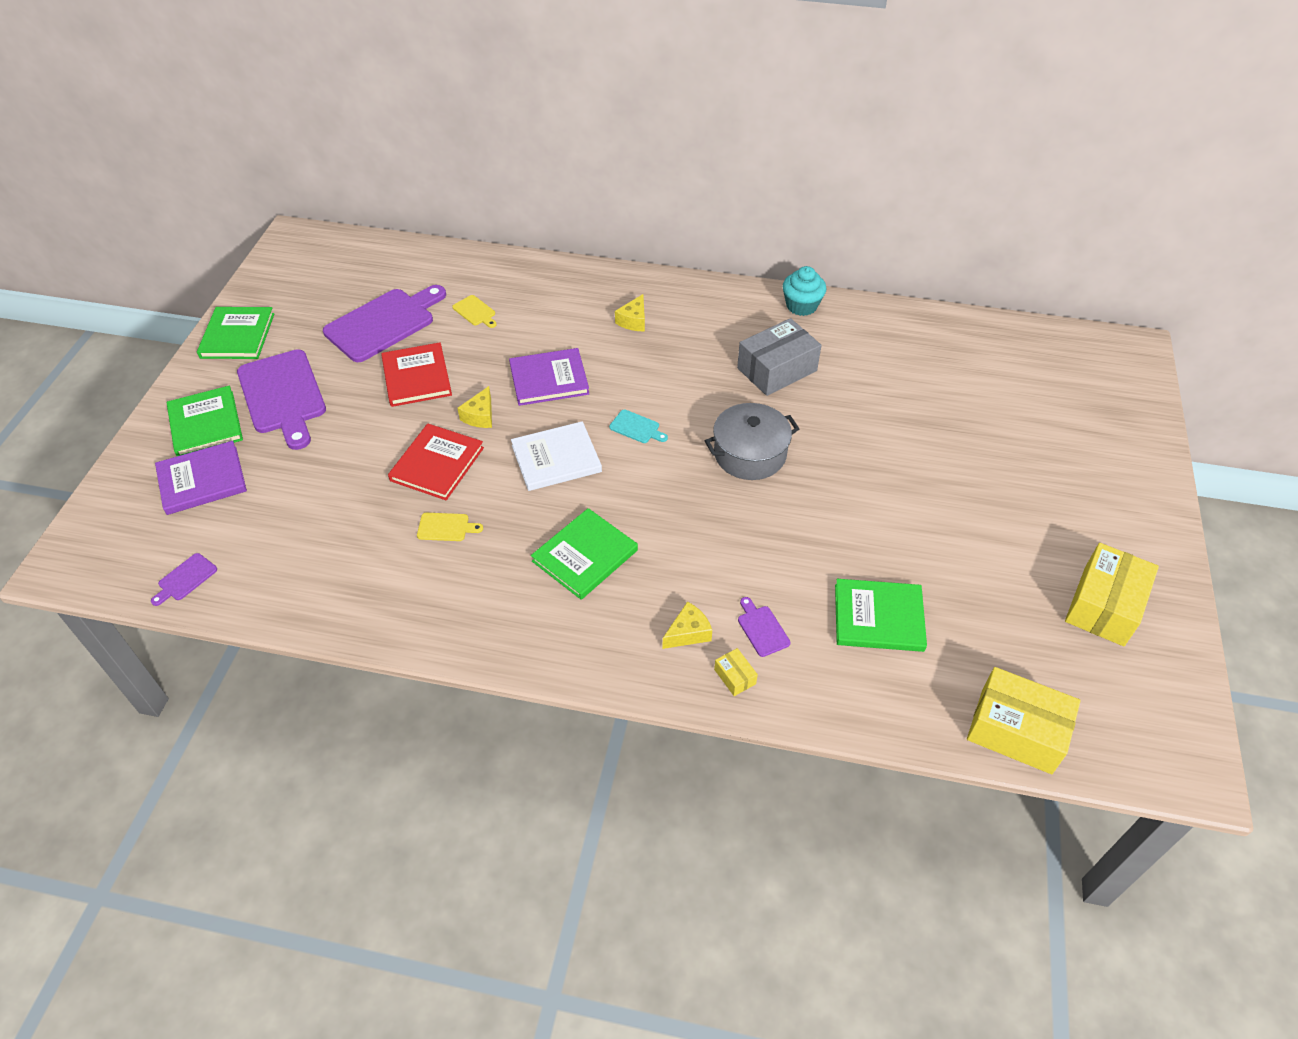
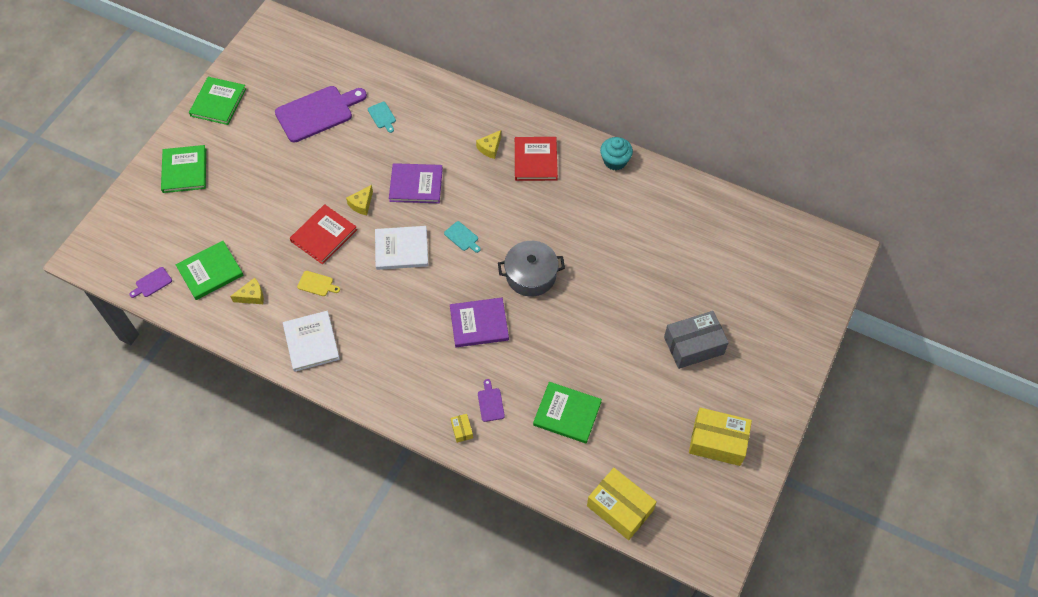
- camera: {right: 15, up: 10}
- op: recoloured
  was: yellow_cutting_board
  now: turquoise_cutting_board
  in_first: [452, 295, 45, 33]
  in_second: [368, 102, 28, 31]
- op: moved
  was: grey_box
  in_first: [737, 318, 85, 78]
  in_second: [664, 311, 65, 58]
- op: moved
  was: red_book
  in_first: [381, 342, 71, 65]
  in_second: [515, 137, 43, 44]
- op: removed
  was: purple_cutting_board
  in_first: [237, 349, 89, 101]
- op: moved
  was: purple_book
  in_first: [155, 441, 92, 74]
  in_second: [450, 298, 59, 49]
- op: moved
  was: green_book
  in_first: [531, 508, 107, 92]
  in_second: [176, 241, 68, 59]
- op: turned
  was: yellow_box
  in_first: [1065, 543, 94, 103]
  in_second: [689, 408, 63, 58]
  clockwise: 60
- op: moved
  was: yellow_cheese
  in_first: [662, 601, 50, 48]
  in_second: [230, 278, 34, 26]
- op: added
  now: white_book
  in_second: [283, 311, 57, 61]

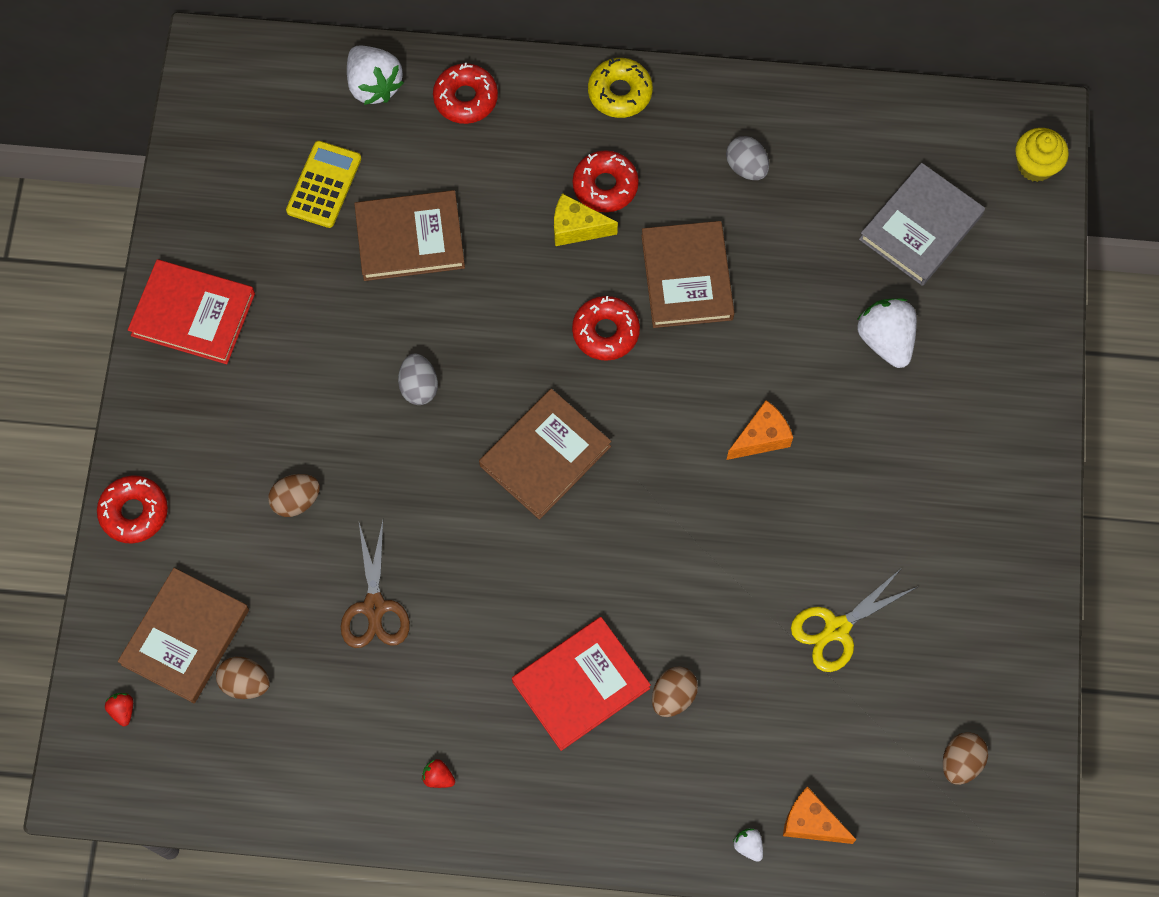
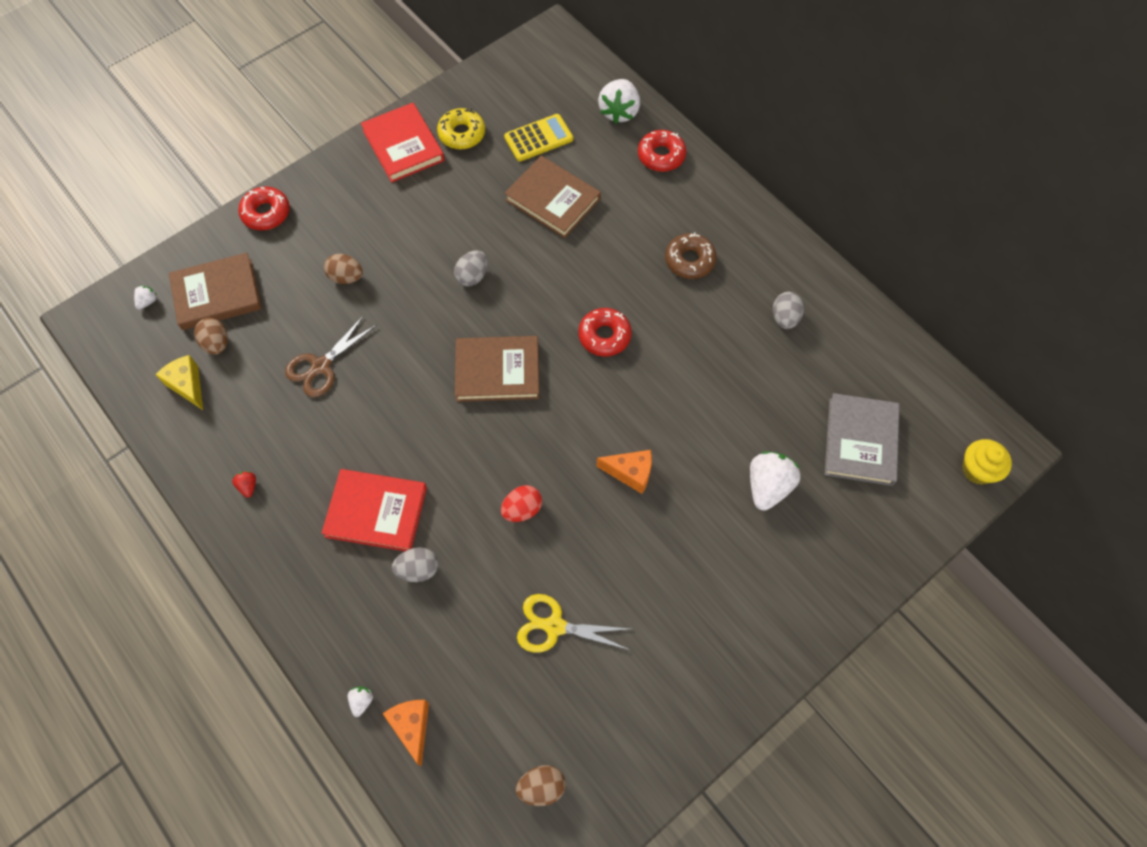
- camera: {right: 45, up: -5}
- op: moved
  was: yellow_donut
  in_first: [588, 58, 65, 60]
  in_second: [437, 108, 48, 41]
- op: recoloured
  was: red_donut
  now: brown_donut
  in_first: [573, 150, 66, 62]
  in_second: [665, 232, 52, 47]
- op: turned
  was: grey_book
  in_first: [859, 163, 126, 123]
  in_second: [825, 393, 75, 93]
  clockwise: -75
- op: moved
  was: yellow_cheese
  in_first: [554, 193, 64, 53]
  in_second: [155, 355, 48, 55]
- op: removed
  was: brown_book
  in_first: [641, 221, 93, 107]
- op: recoloured
  was: brown_egg
  now: grey_egg
  in_first: [652, 666, 46, 51]
  in_second: [392, 547, 46, 35]
- op: recoloured
  was: red_strawberry
  now: white_strawberry
  in_first: [105, 693, 28, 33]
  in_second: [134, 286, 23, 24]
- op: added
  now: red_egg
  in_second: [501, 485, 41, 37]

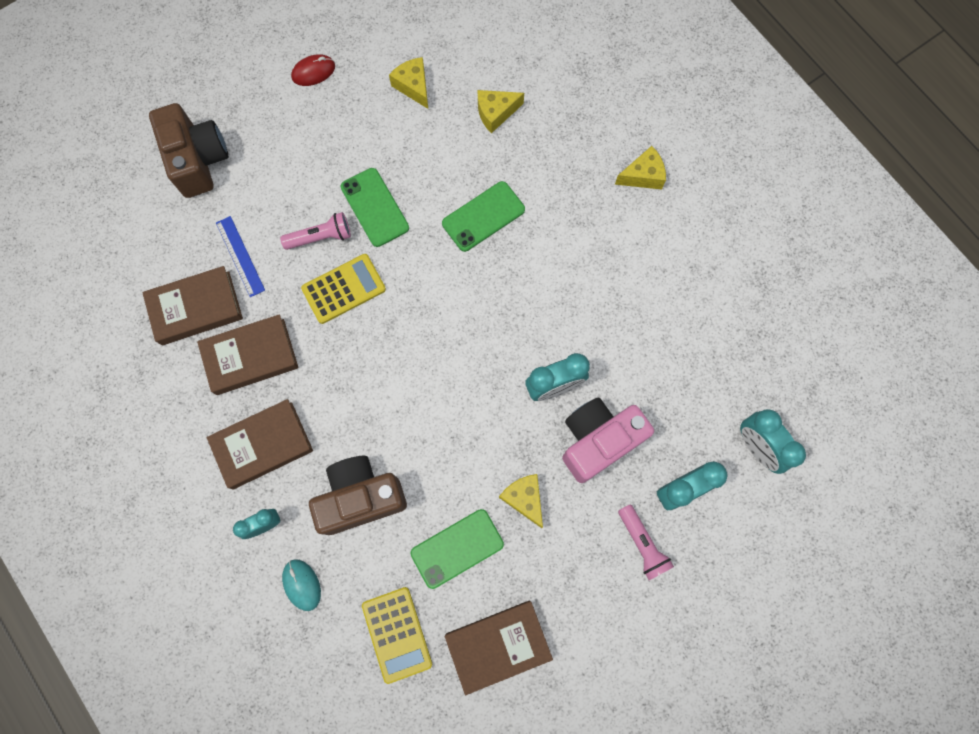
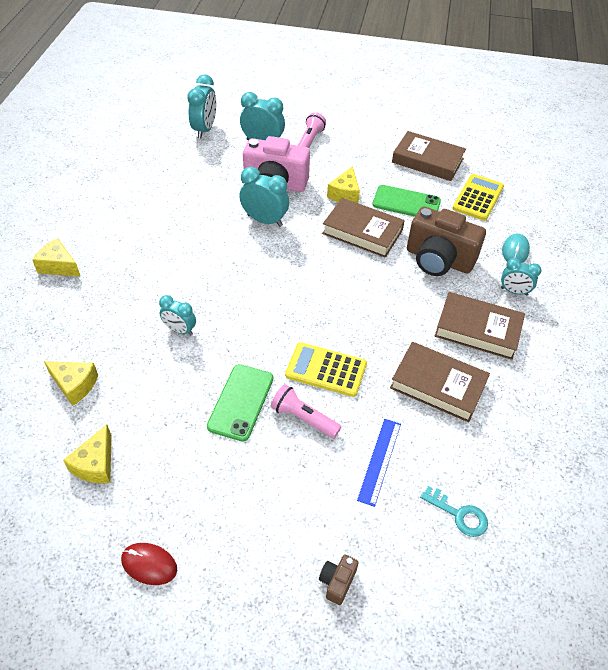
- camera: {right: -135, up: -25}
- op: resized
  was: brown_camera
  in_first: [149, 103, 79, 95]
  in_second: [319, 554, 40, 51]
  ratio: 0.42
- op: replaced
  was: green_phone
  now: turquoise_clock
  in_first: [442, 181, 83, 71]
  in_second: [159, 295, 37, 41]
- op: moved
  was: brown_book
  in_first: [142, 266, 101, 79]
  in_second: [322, 198, 83, 60]
- op: added
  now: turquoise_key
  in_second: [420, 486, 68, 51]

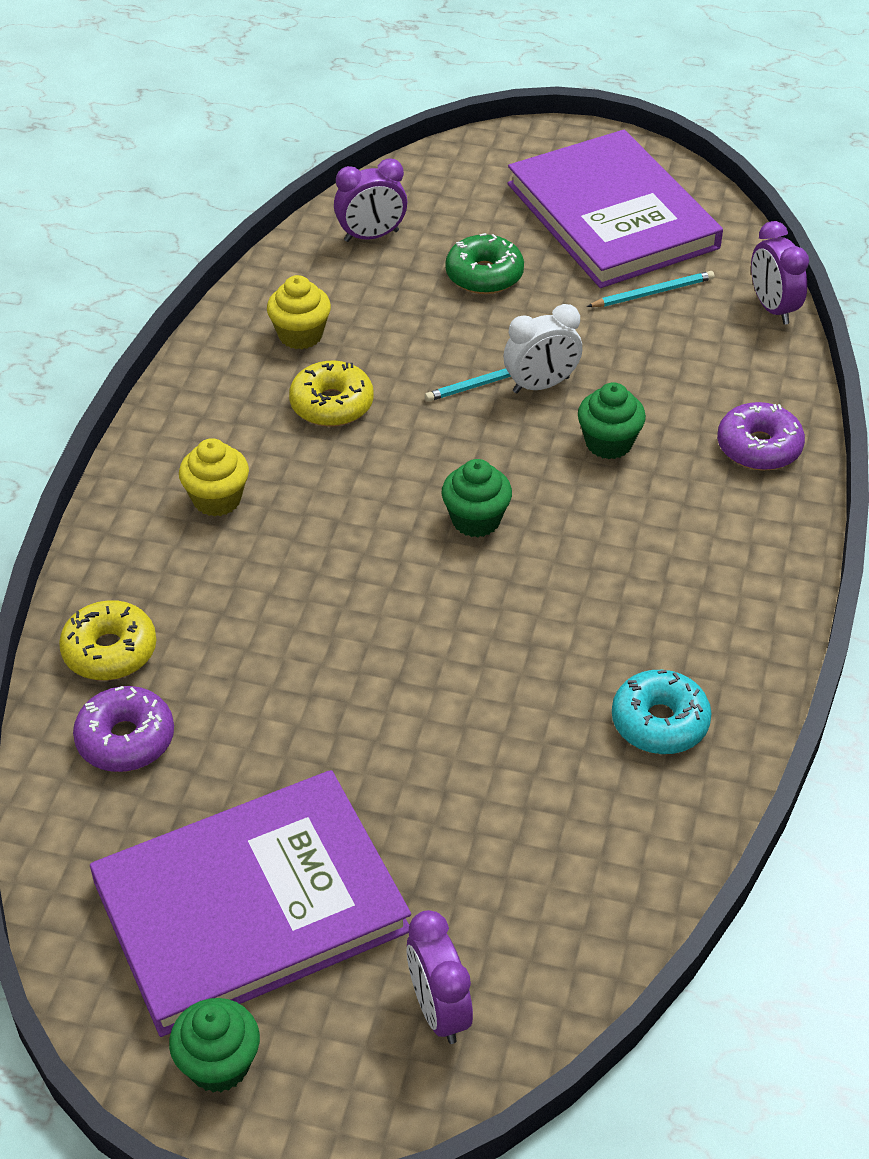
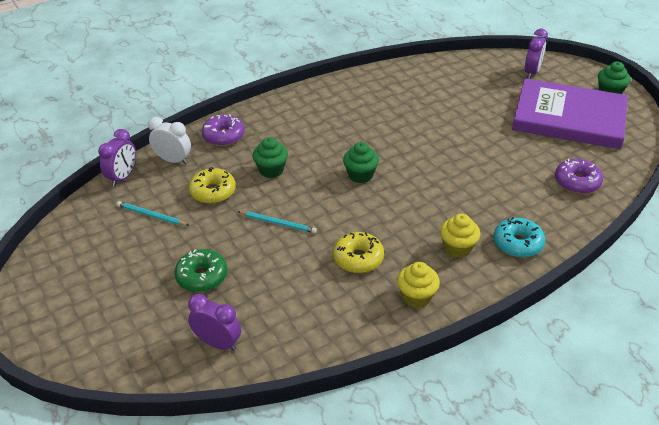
- camera: {right: -135, up: -5}
- op: removed
  was: purple_book
  in_first: [507, 130, 216, 158]
- op: moved
  was: yellow_cupcake
  in_first: [267, 275, 64, 74]
  in_second: [397, 262, 43, 46]
- op: moved
  was: white_clock
  in_first: [504, 304, 78, 89]
  in_second: [148, 117, 43, 47]
- op: moved
  was: yellow_donut
  in_first: [59, 600, 97, 81]
  in_second: [189, 167, 47, 37]
- op: moved
  was: turquoise_donut
  in_first: [612, 670, 100, 84]
  in_second: [494, 217, 51, 41]

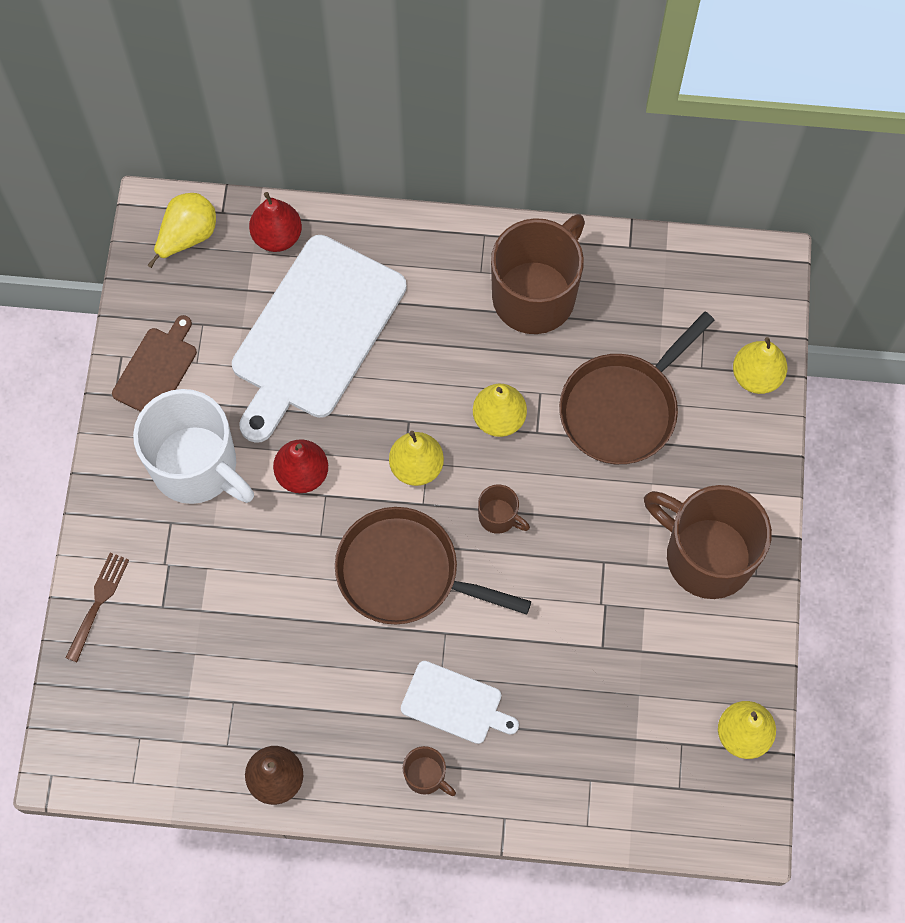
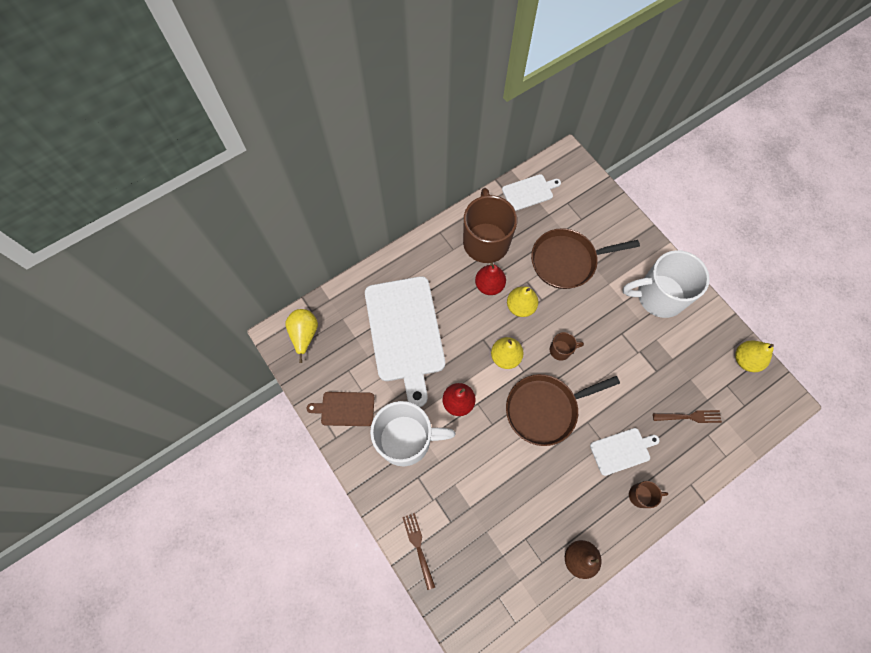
- camera: {right: -40, up: 0}
- op: moved
  was: red_pear
  in_first: [249, 192, 53, 60]
  in_second: [475, 263, 31, 32]
- op: turned
  was: brown_pan
  in_first: [559, 311, 156, 153]
  in_second: [531, 228, 109, 61]
  clockwise: 75
- op: turned
  was: brown_cutting_board
  in_first: [112, 315, 85, 97]
  in_second: [307, 392, 67, 34]
  clockwise: -75
- op: removed
  was: yellow_pear
  in_first: [733, 337, 54, 57]
- op: recoloured
  was: brown_mug
  now: white_mug
  in_first: [644, 485, 128, 114]
  in_second: [623, 250, 87, 68]
- op: added
  now: white_cutting_board
  in_second: [502, 174, 59, 37]
- op: added
  now: brown_fork
  in_second: [653, 410, 69, 13]

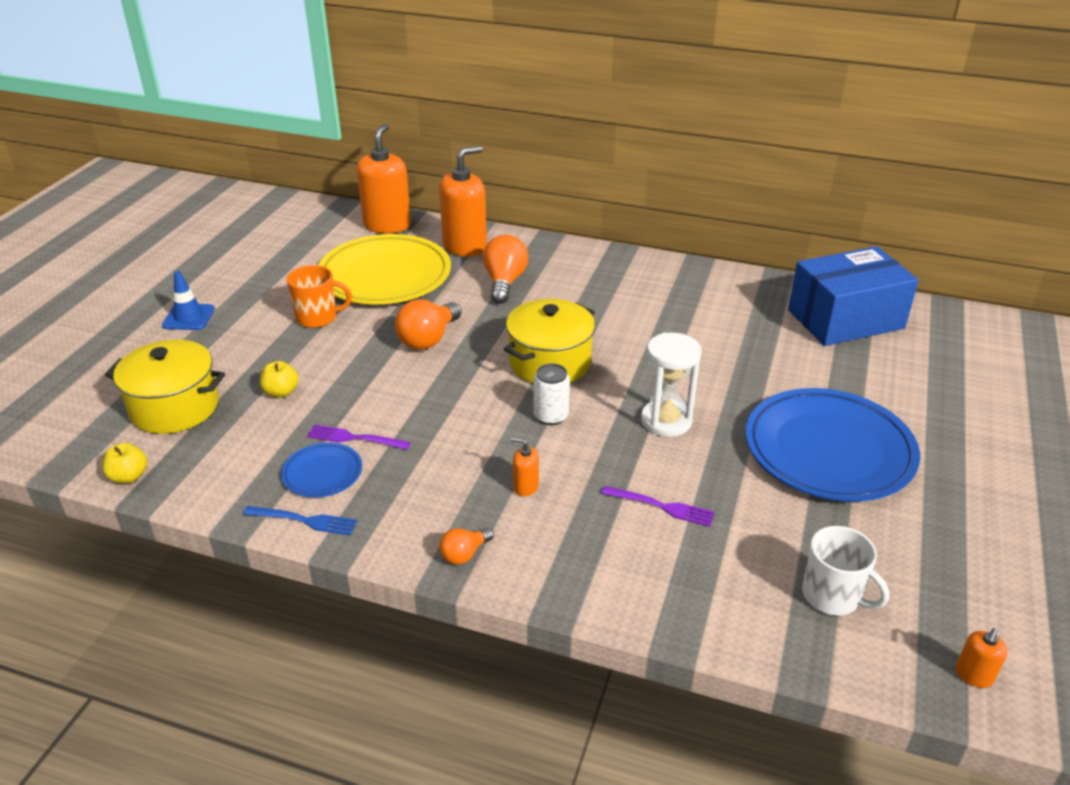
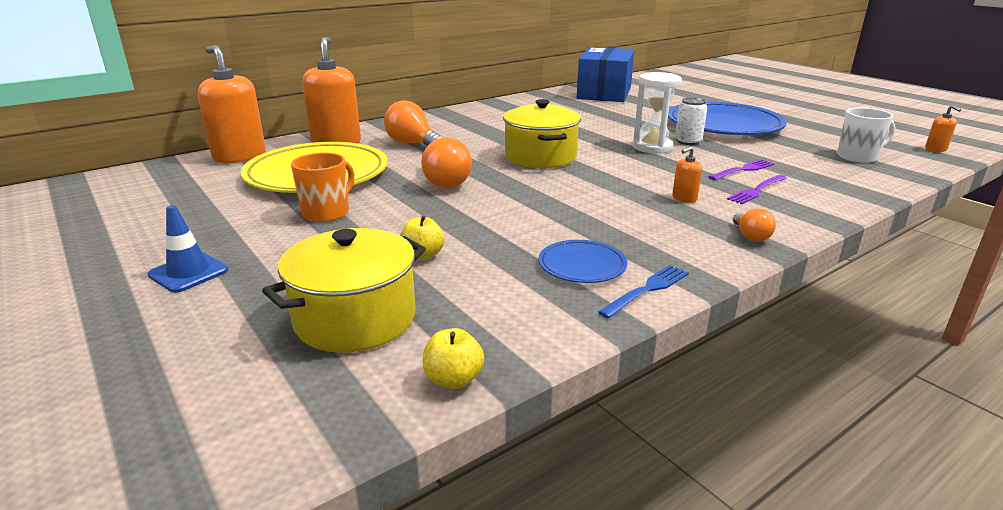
- camera: {right: -55, up: -10}
- op: moved
  was: white_can
  in_first: [534, 363, 36, 62]
  in_second: [675, 97, 32, 48]
- op: moved
  was: purple_fork
  in_first: [307, 424, 104, 26]
  in_second: [727, 175, 60, 29]

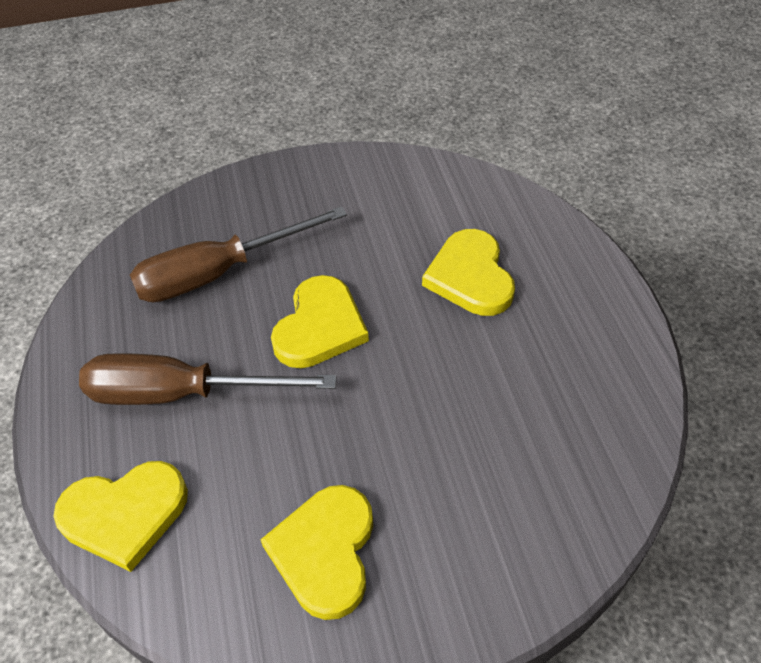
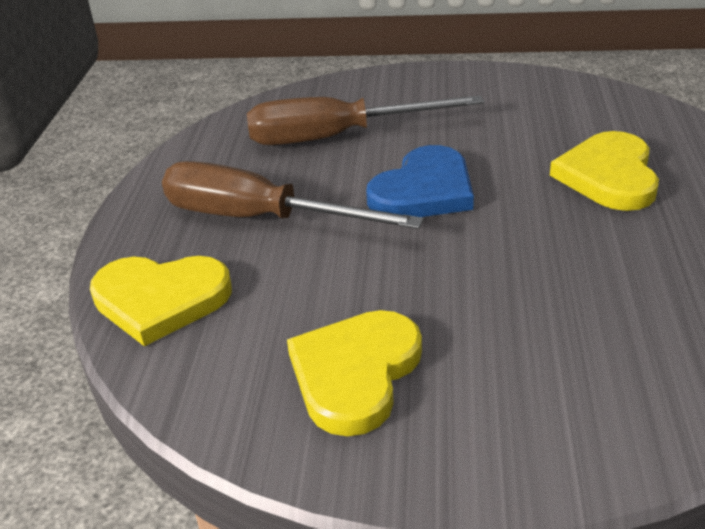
- camera: {right: 20, up: -15}
- op: recoloured
  was: yellow_heart
  now: blue_heart
  in_first: [271, 275, 98, 93]
  in_second: [366, 145, 108, 72]

